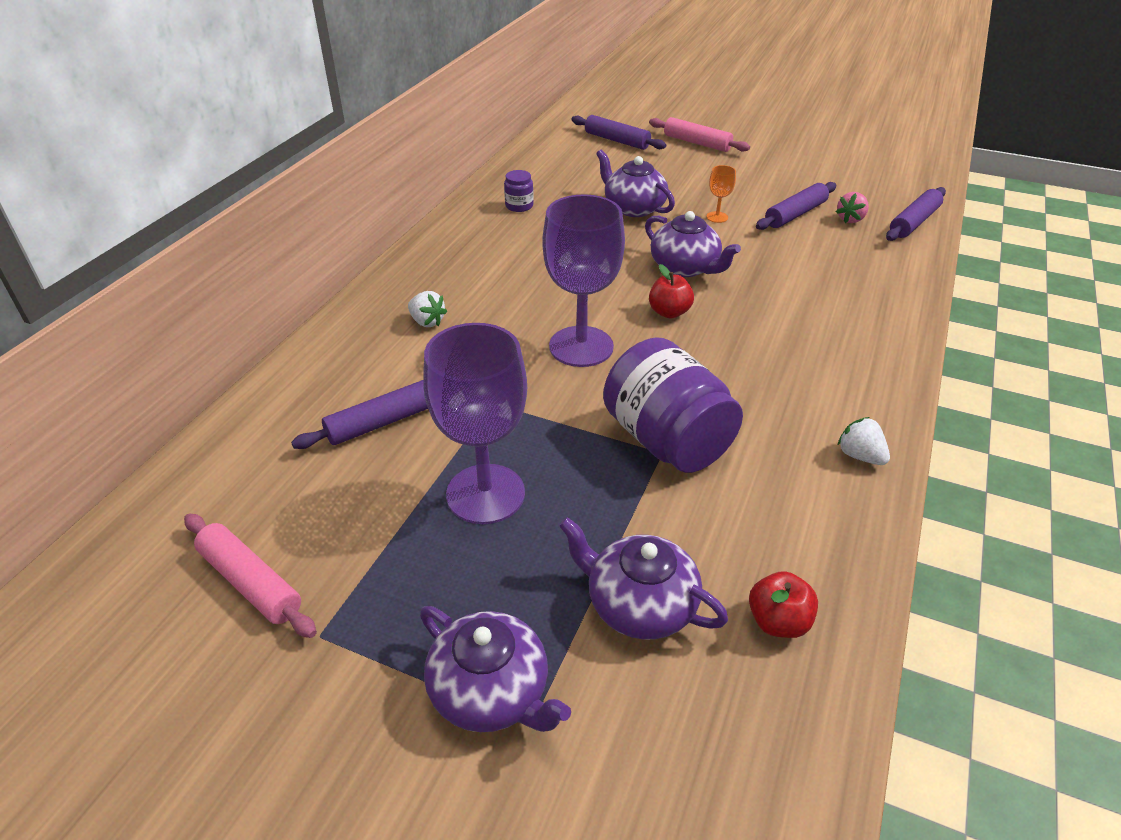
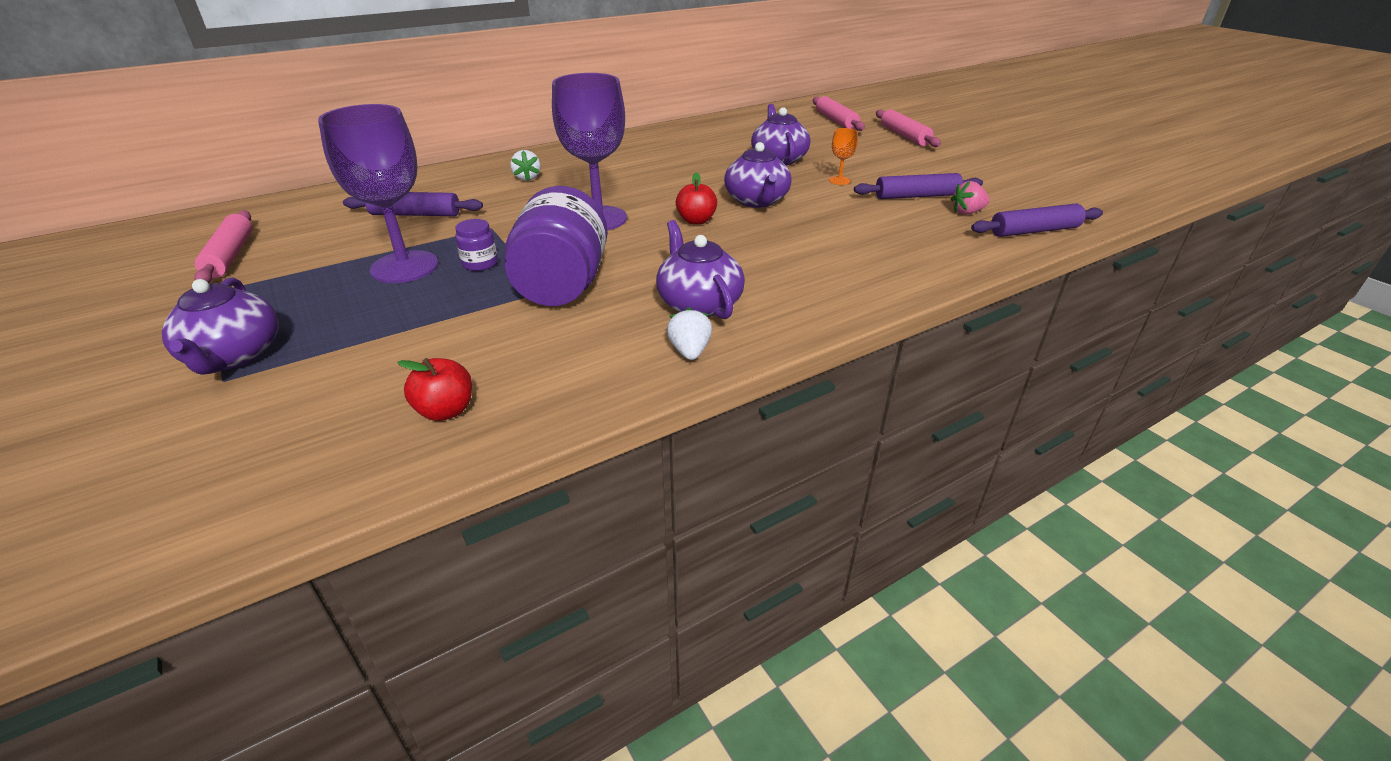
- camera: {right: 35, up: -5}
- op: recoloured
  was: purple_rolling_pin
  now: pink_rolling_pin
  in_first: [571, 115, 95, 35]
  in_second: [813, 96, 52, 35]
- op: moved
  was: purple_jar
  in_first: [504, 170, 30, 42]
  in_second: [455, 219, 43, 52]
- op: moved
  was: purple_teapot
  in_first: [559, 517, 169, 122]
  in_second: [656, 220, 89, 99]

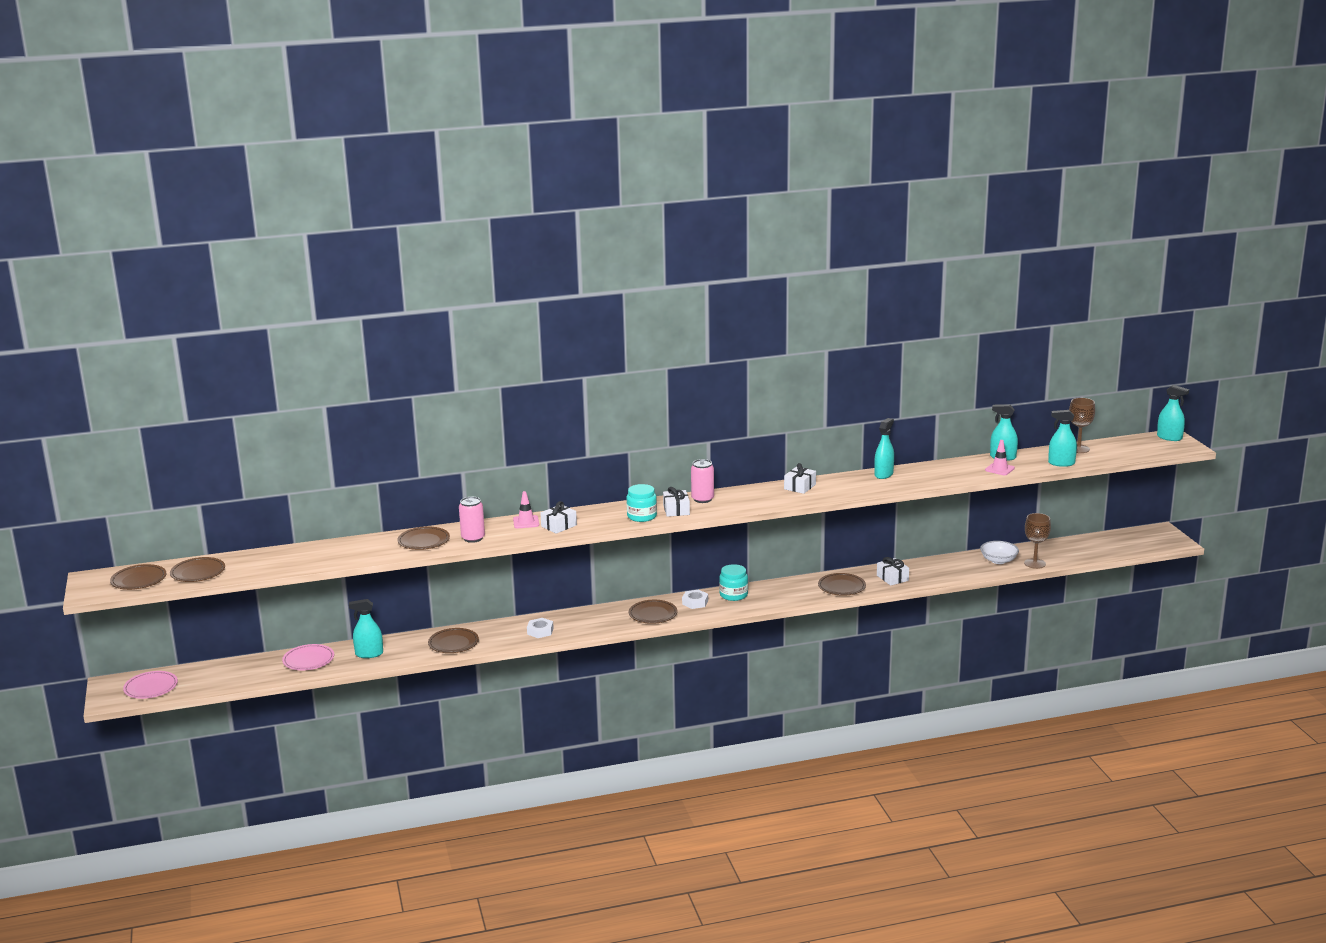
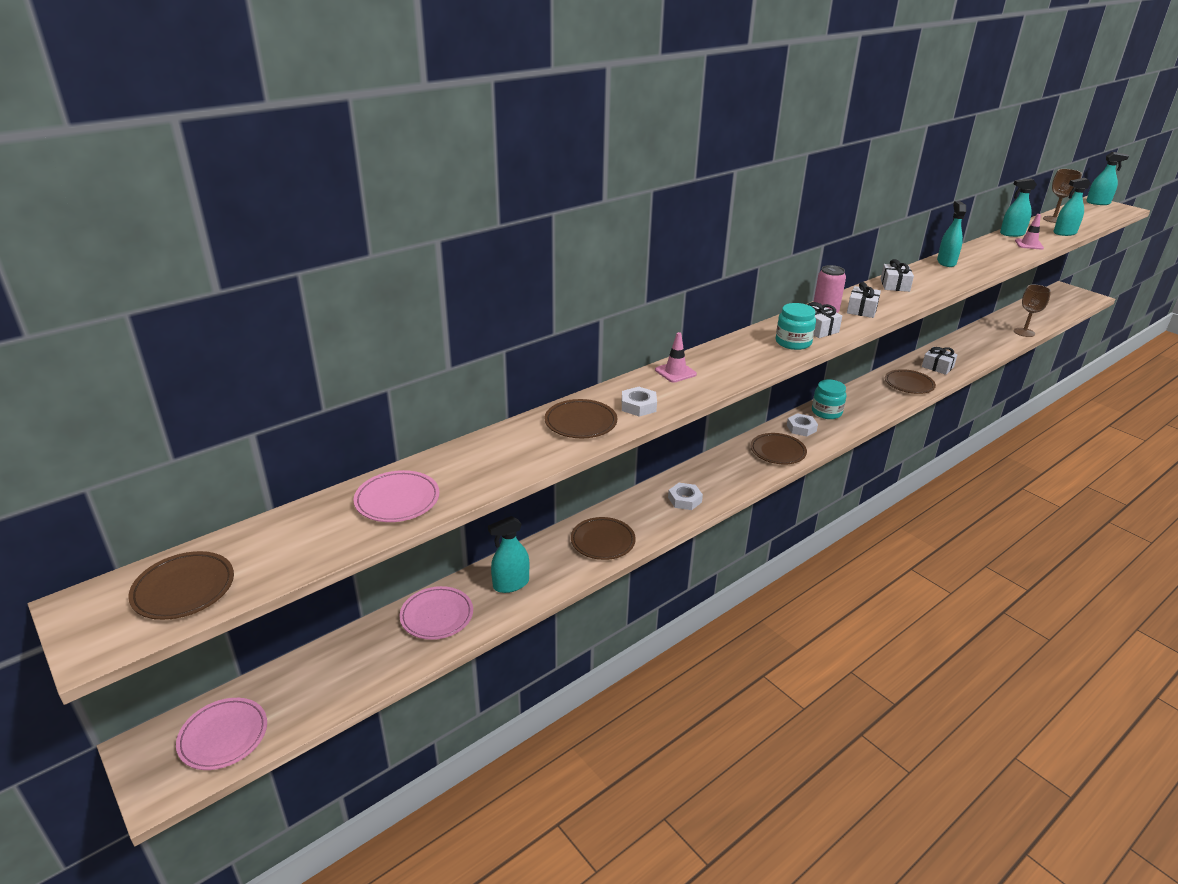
- camera: {right: -25, up: 10}
- op: replaced
  was: pink_can
  now: white_nut
  in_first: [459, 497, 26, 46]
  in_second: [622, 387, 35, 30]
- op: moved
  was: white_gift
  in_first: [540, 501, 37, 33]
  in_second: [847, 282, 34, 36]
- op: removed
  was: white_bowl
  in_first: [980, 541, 39, 23]
- op: removed
  was: brown_plate
  in_first: [170, 557, 55, 25]
- op: added
  now: pink_plate
  in_second: [354, 470, 86, 52]

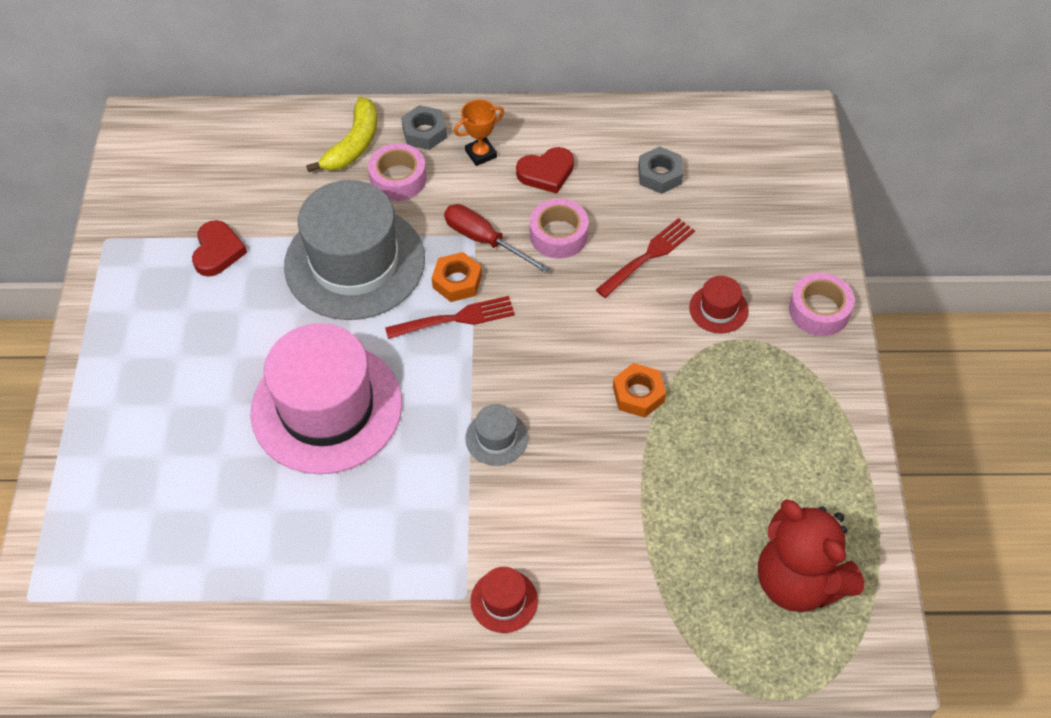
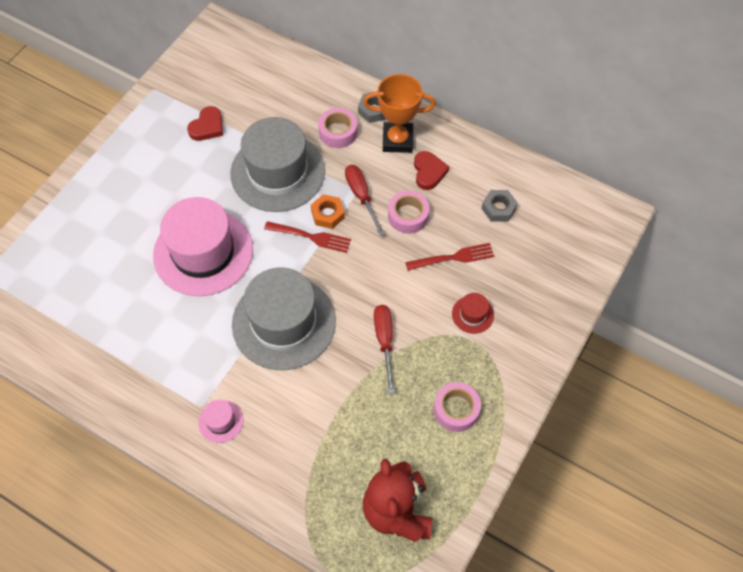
- camera: {right: 30, up: 5}
- op: removed
  was: yellow_banana
  in_first: [306, 96, 71, 76]
- op: resized
  was: orange_trophy
  in_first: [454, 100, 50, 66]
  in_second: [363, 74, 73, 79]
  ratio: 1.78
- op: turned
  was: red_heart
  in_first: [516, 147, 58, 47]
  in_second: [414, 151, 35, 39]
  clockwise: -105
- op: moved
  was: pink_tape
  in_first: [789, 273, 66, 63]
  in_second: [434, 382, 47, 50]
- op: replaced
  was: orange_nut
  now: red_screwdriver
  in_first: [613, 363, 53, 55]
  in_second: [374, 305, 20, 89]
- op: resized
  was: grey_hat
  in_first: [465, 404, 63, 62]
  in_second: [232, 268, 104, 102]
  ratio: 2.45
- op: recoloured
  was: red_hat
  now: pink_hat
  in_first: [470, 567, 68, 66]
  in_second: [198, 400, 45, 43]

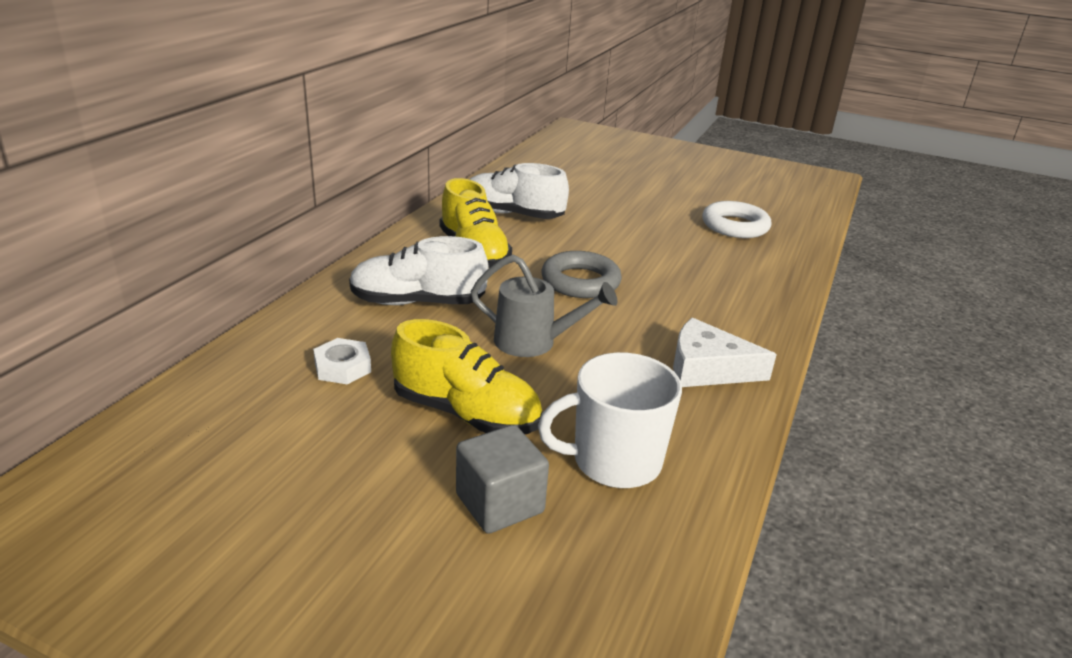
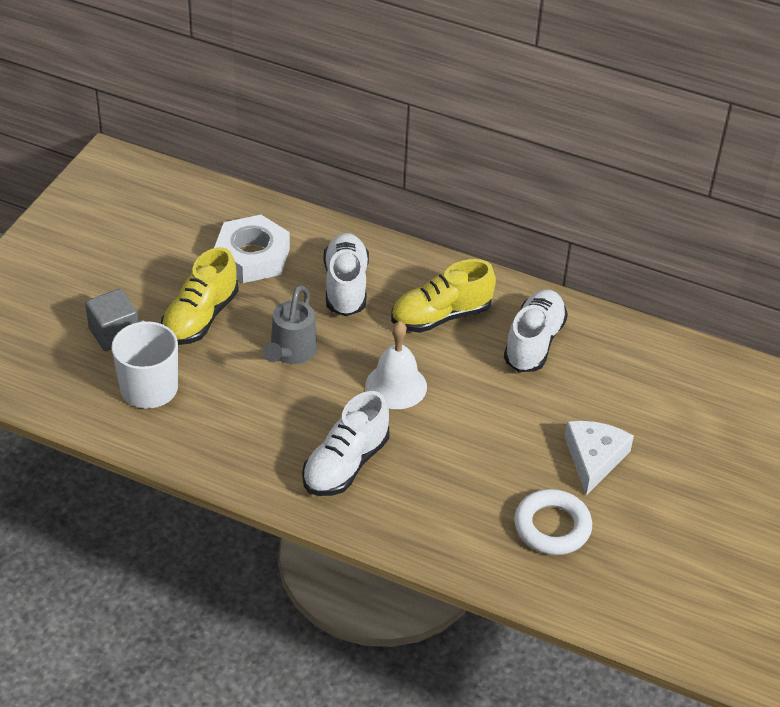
- camera: {right: 90, up: 15}
- op: replaced
  was: grey_ring
  now: white_bell
  in_first: [541, 251, 81, 47]
  in_second: [365, 321, 62, 88]
- op: moved
  was: white_cheese
  in_first: [673, 318, 104, 69]
  in_second: [565, 421, 69, 74]
- op: resized
  was: white_nut
  in_first: [313, 338, 58, 46]
  in_second: [214, 215, 76, 68]
  ratio: 1.91
- op: added
  now: white_shoe
  in_second: [302, 391, 88, 105]

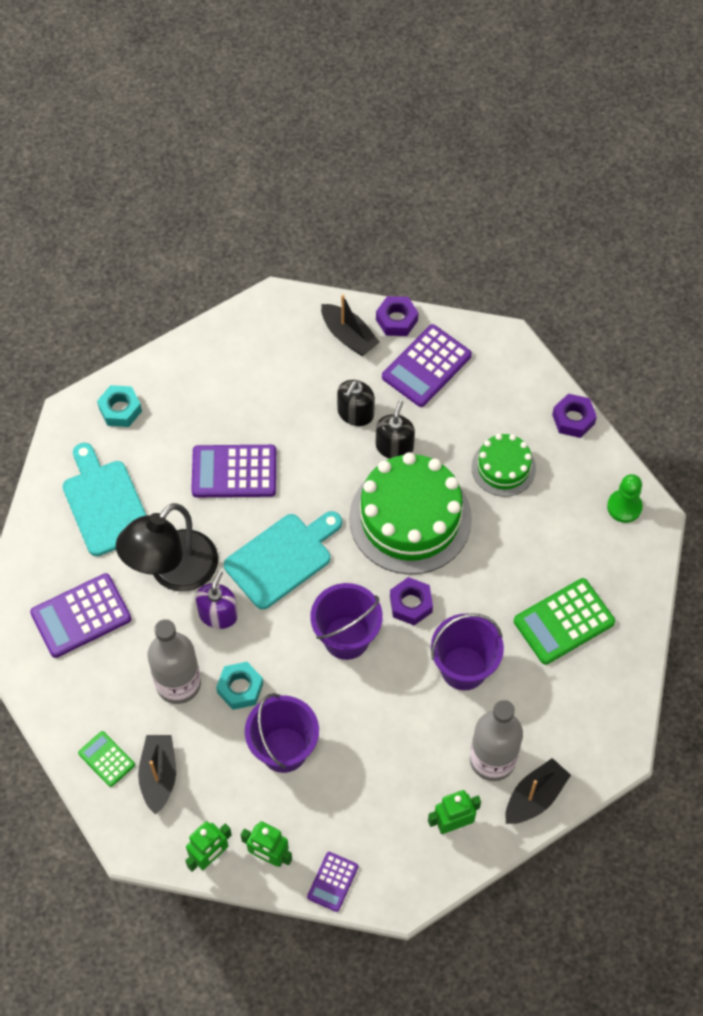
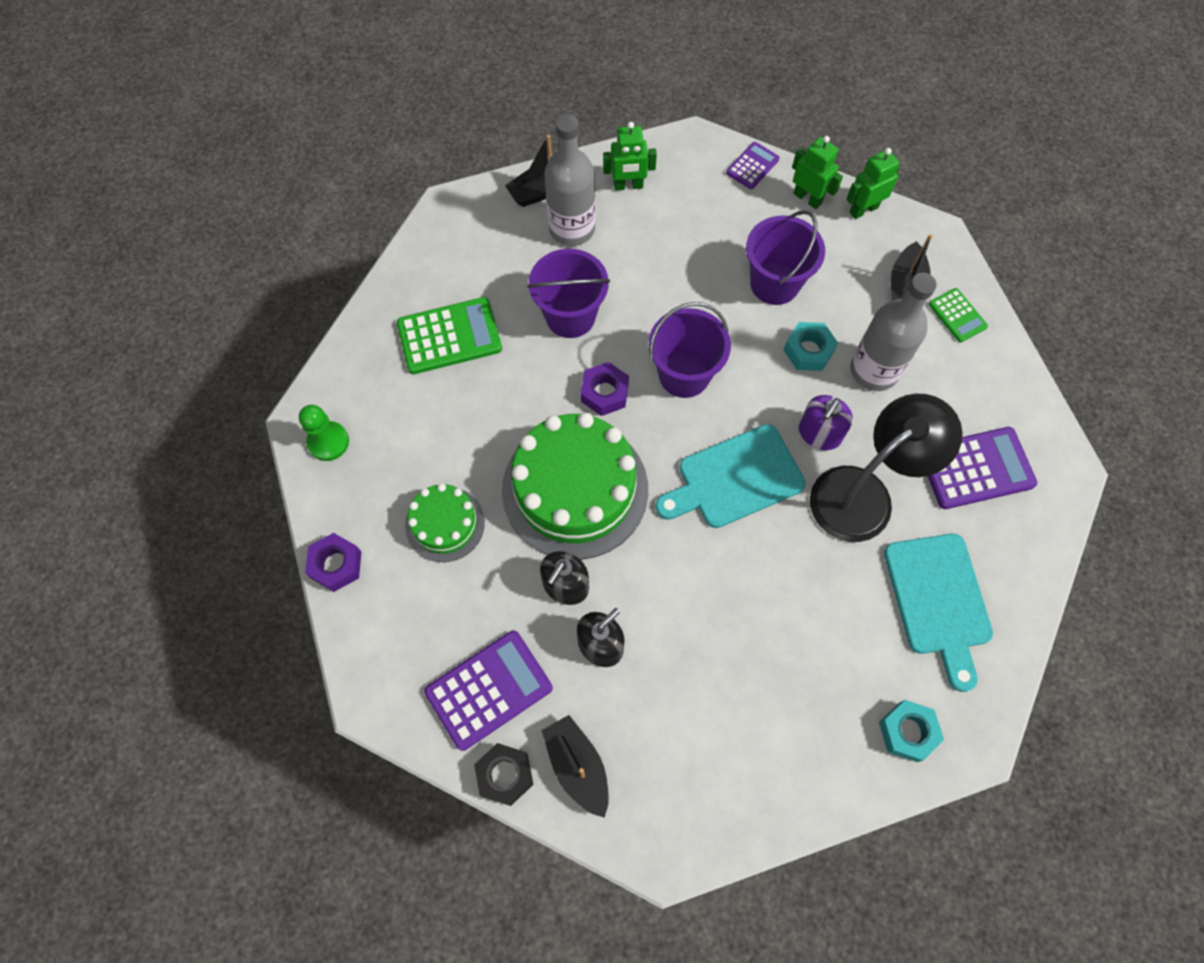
- camera: {right: -165, up: 5}
- op: recoloured
  was: purple_nut
  now: black_nut
  in_first: [376, 296, 43, 40]
  in_second: [474, 743, 59, 63]
- op: removed
  was: purple_calculator
  in_first: [191, 445, 85, 52]

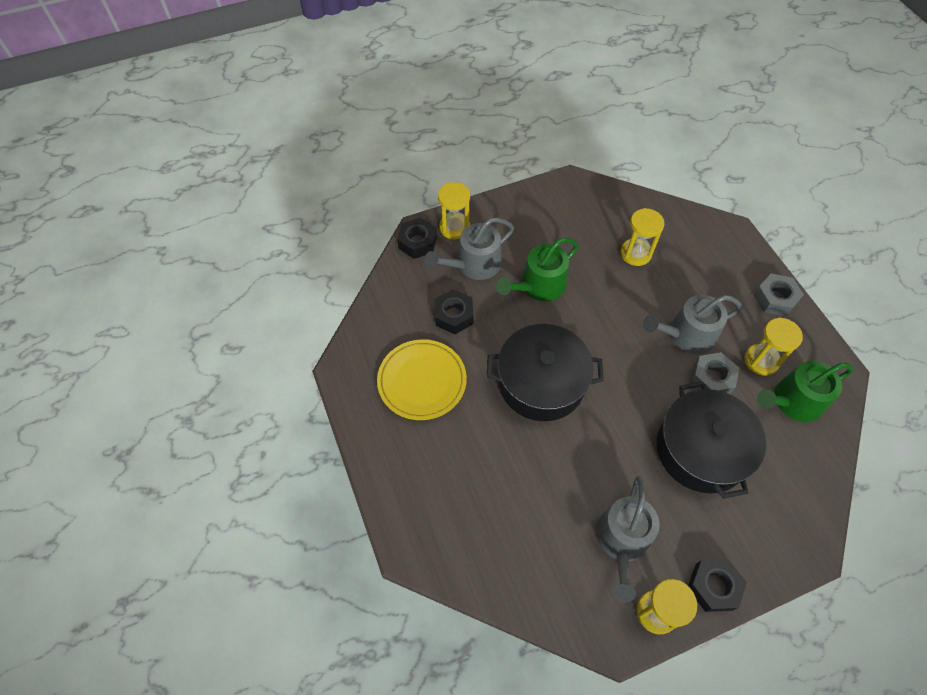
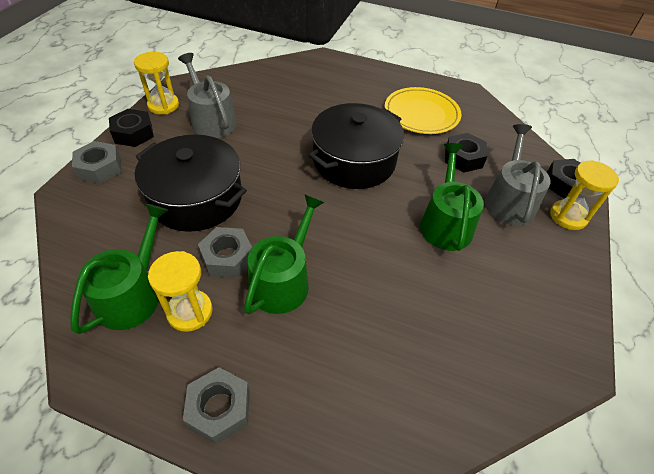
- camera: {right: 130, up: -10}
- op: removed
  was: yellow_hourglass
  in_first: [621, 208, 43, 58]
- op: recoloured
  was: grey_watering_can
  now: green_watering_can
  in_first: [643, 295, 99, 59]
  in_second: [244, 194, 80, 120]
- op: added
  now: grey_nut
  in_second: [72, 141, 49, 43]

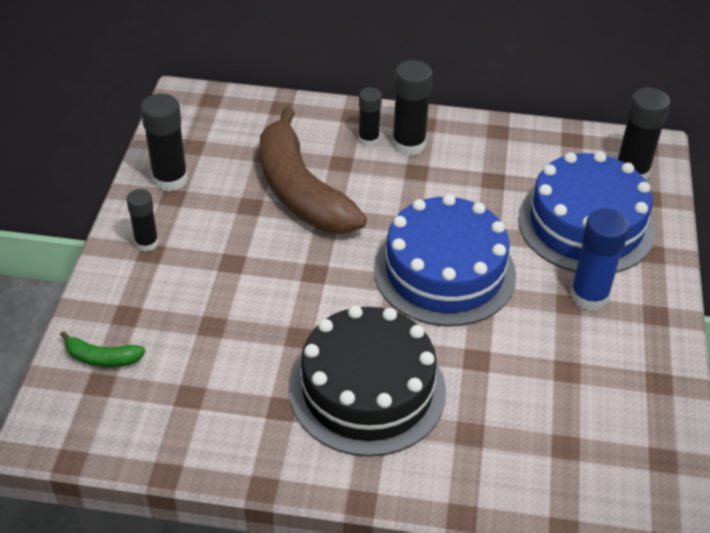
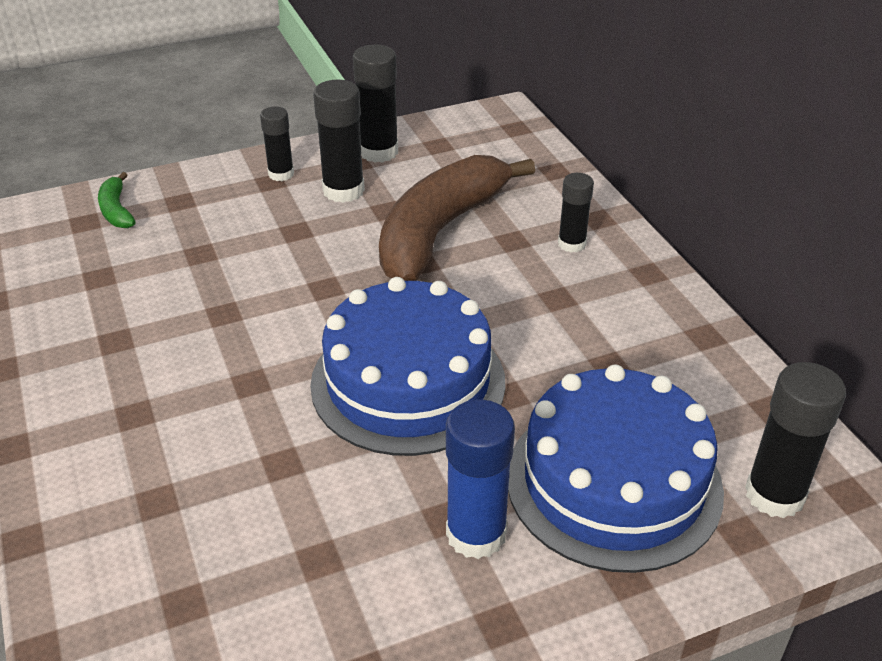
- camera: {right: 60, up: -5}
- op: moved
  was: black_glue_stick
  in_first: [392, 60, 40, 96]
  in_second: [313, 80, 52, 123]
- op: removed
  was: black_cake
  in_first: [289, 305, 157, 151]

